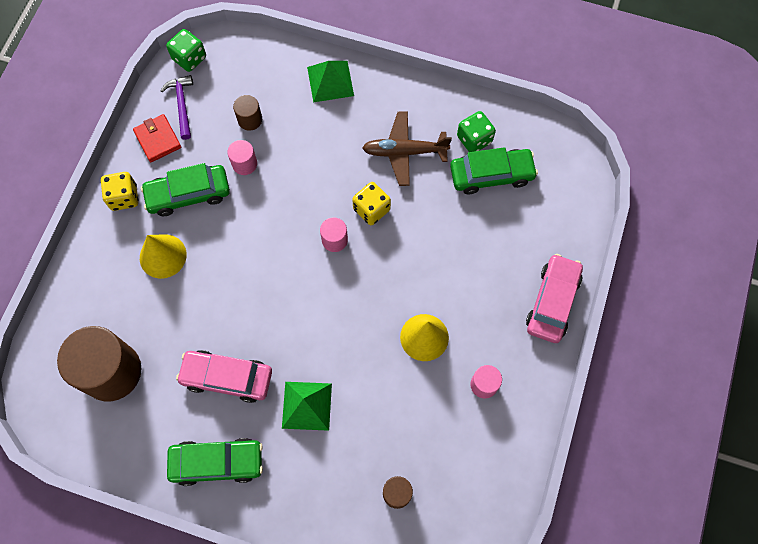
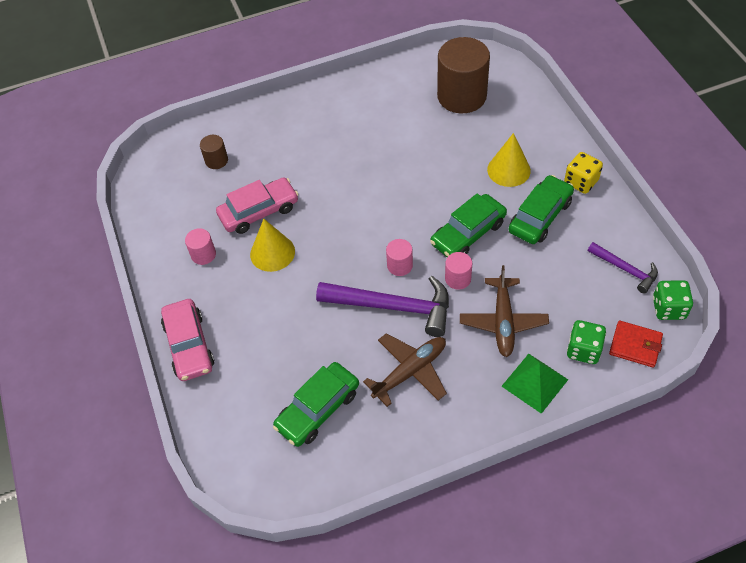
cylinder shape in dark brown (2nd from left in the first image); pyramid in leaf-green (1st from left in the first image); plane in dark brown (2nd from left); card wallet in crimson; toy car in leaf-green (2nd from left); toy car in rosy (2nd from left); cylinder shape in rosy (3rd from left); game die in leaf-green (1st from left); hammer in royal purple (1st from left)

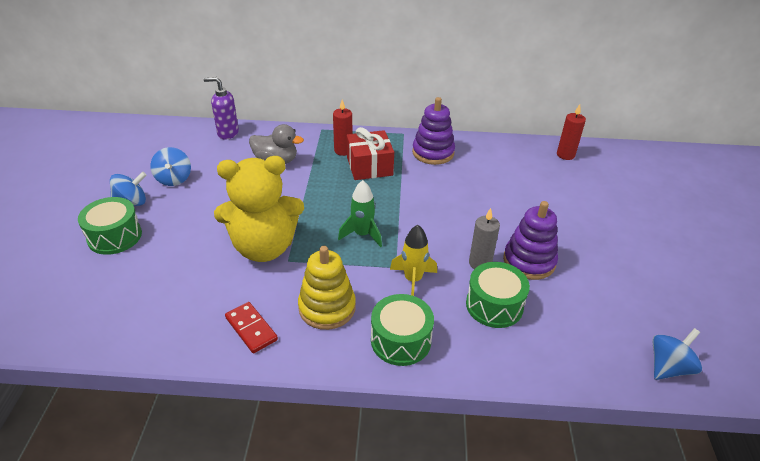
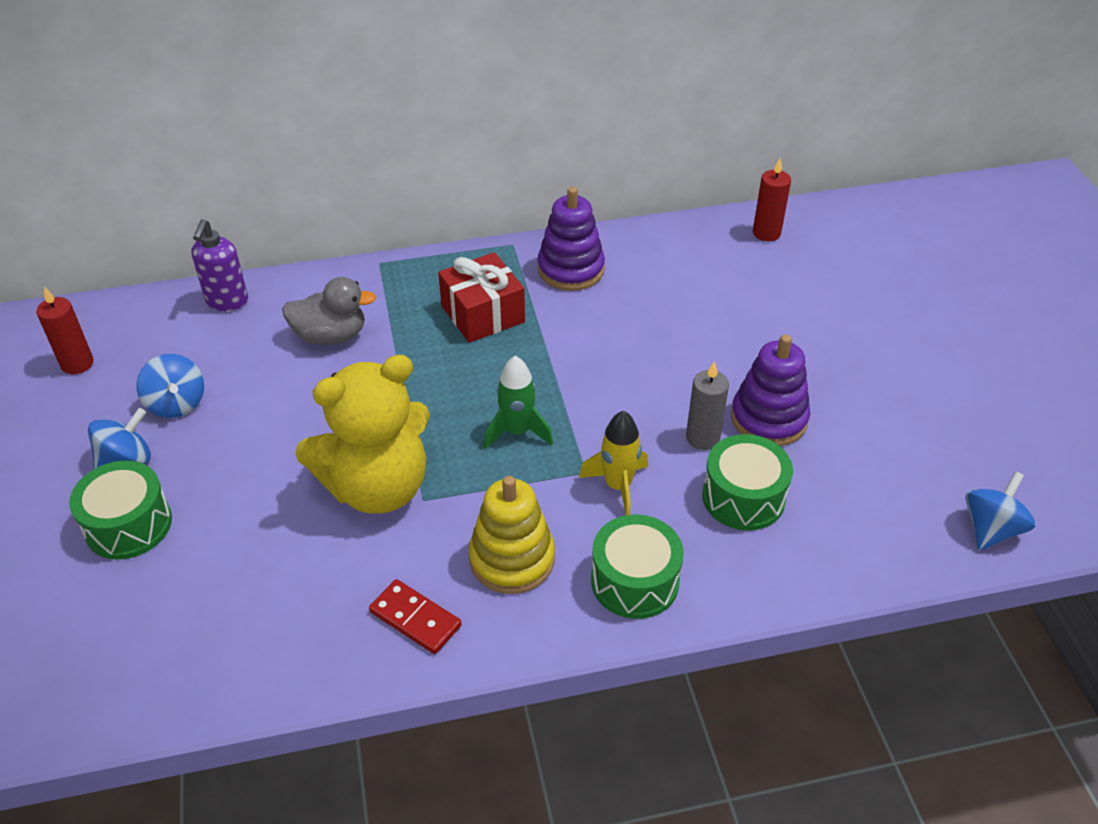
pillar candle in crimson (1st from left); soap dispenser in royal purple

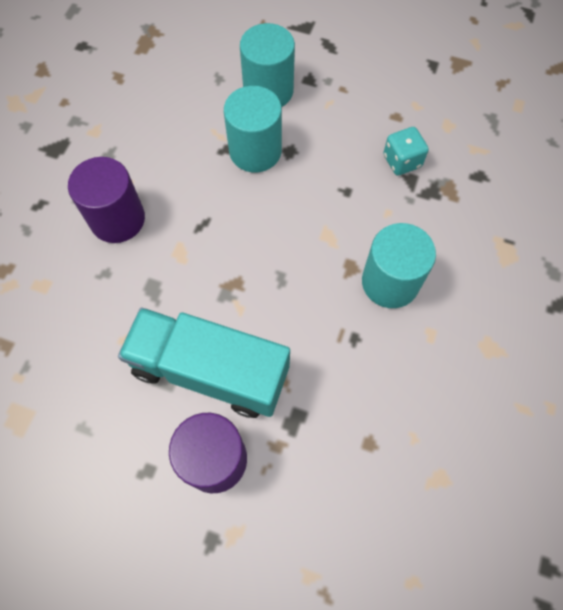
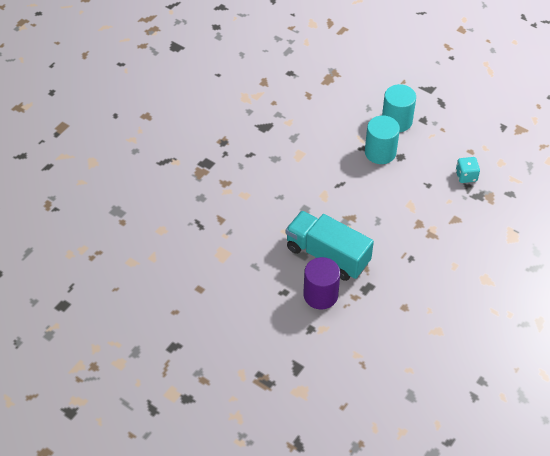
cylinder shape in royal purple (1st from left in the first image); cylinder shape in turquoise (3rd from left in the first image)

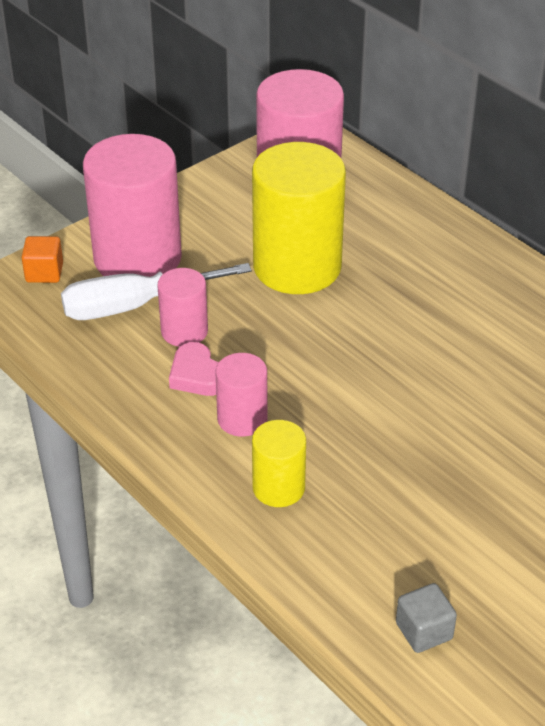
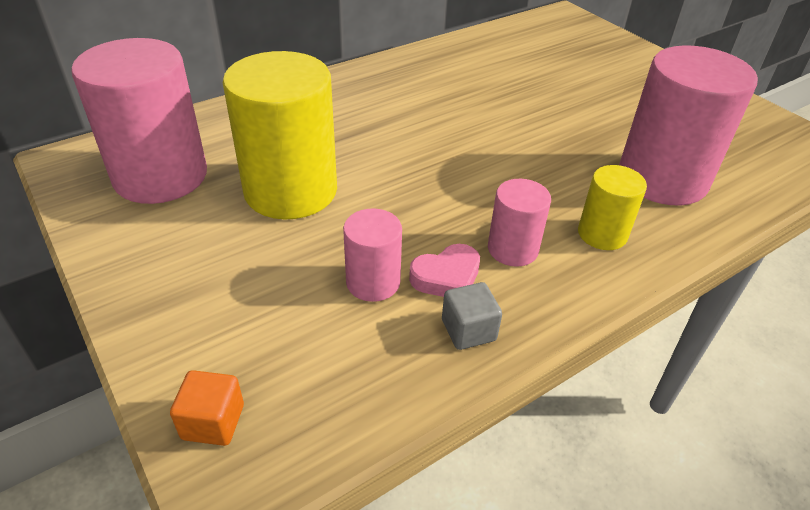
screwdriver in pure white; cylinder shape in rosy (4th from left); cube in gray

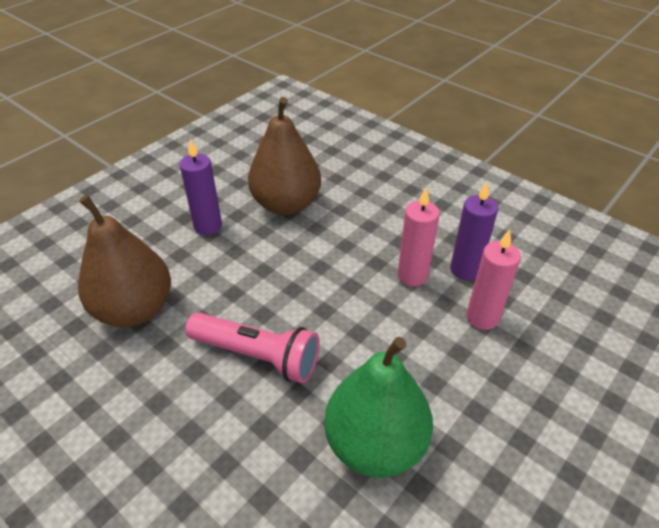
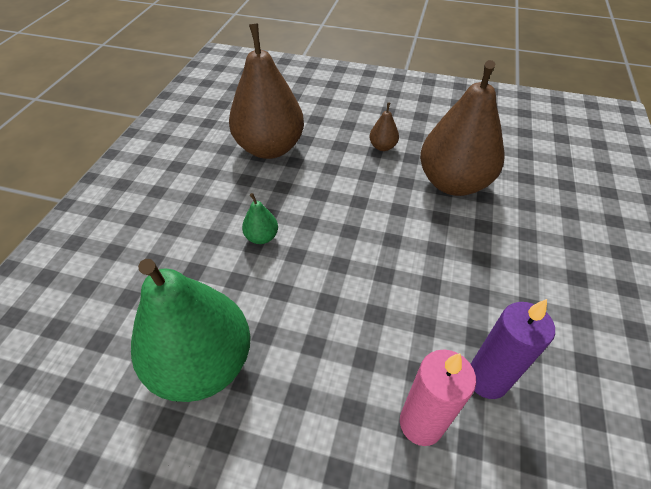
pillar candle in rosy (1st from left in the first image); toy pear in dark brown (2nd from left); toy pear in leaf-green (2nd from left)

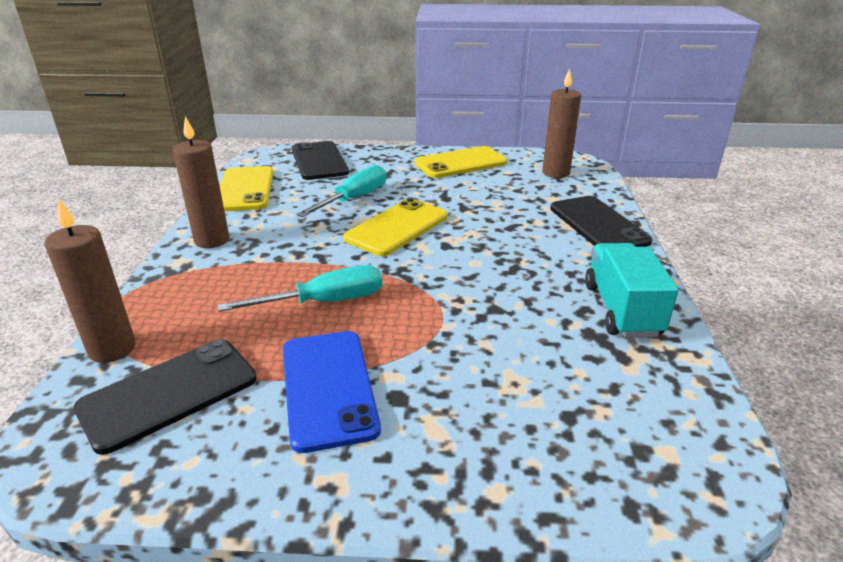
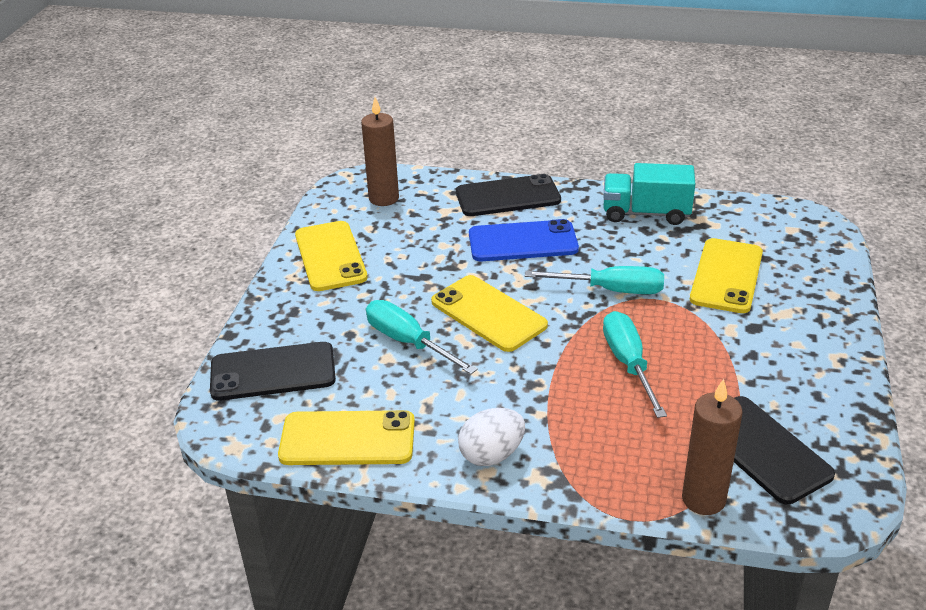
screwdriver in turquoise (2nd from left); phone in yellow (4th from left); phone in cobalt; egg shape in pure white

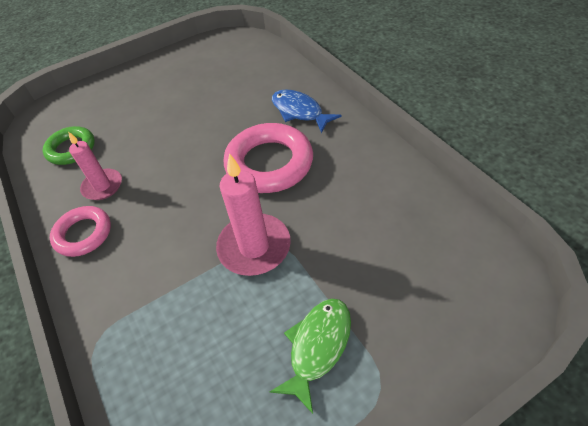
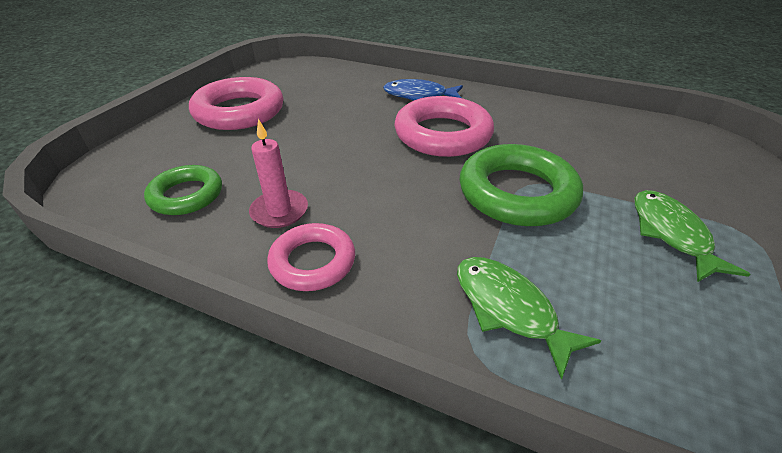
hoop in rosy (1st from left); fish in leaf-green (1st from left); hoop in leaf-green (2nd from left)

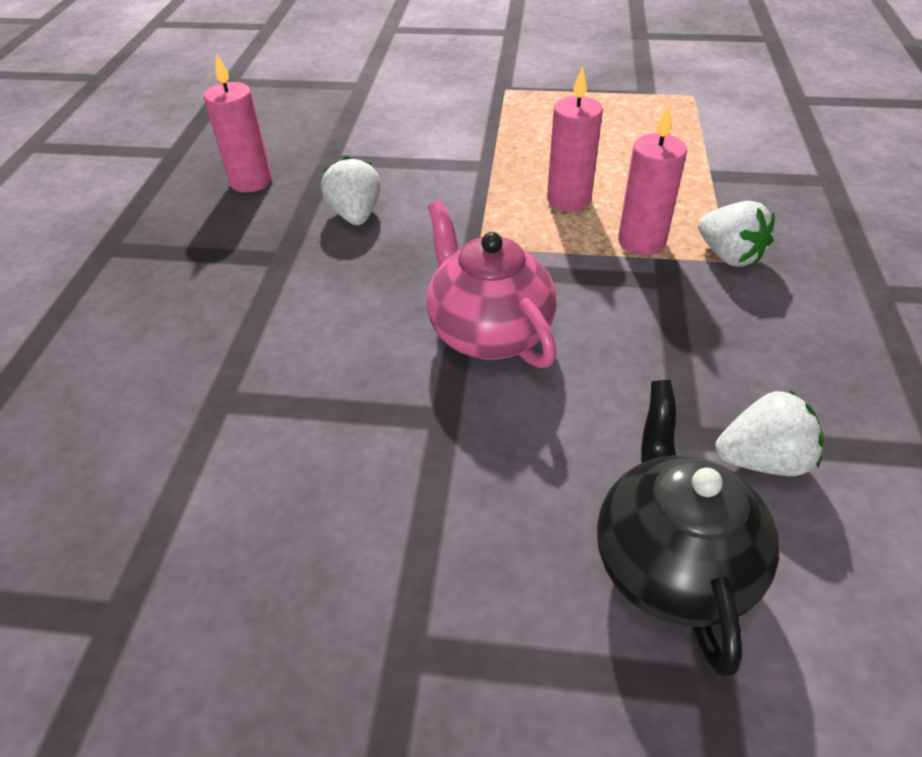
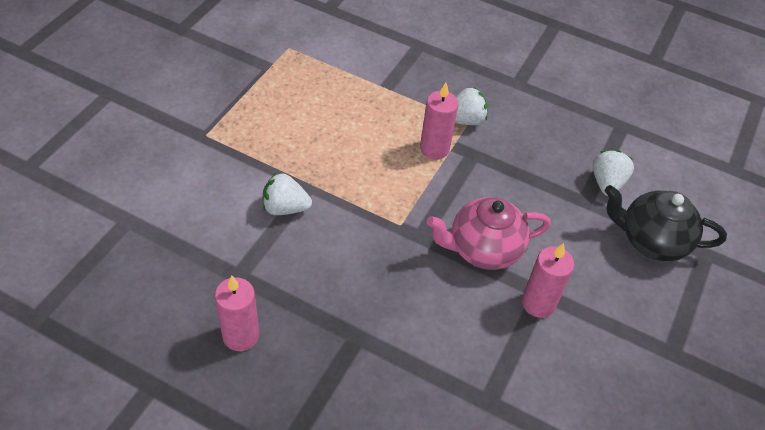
strawberry in pure white (1st from left); pillar candle in rosy (3rd from left)

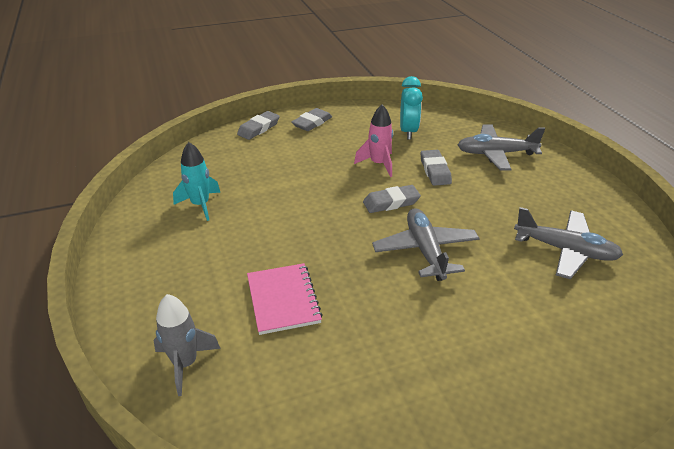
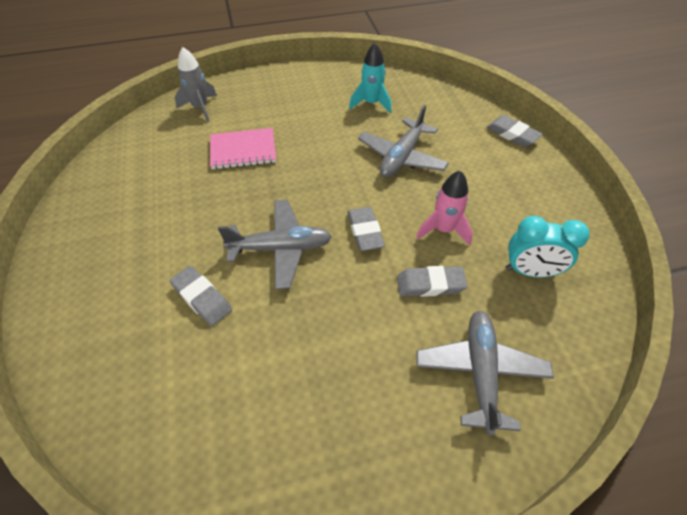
eraser in gray (1st from left); plane in gray (2nd from left)

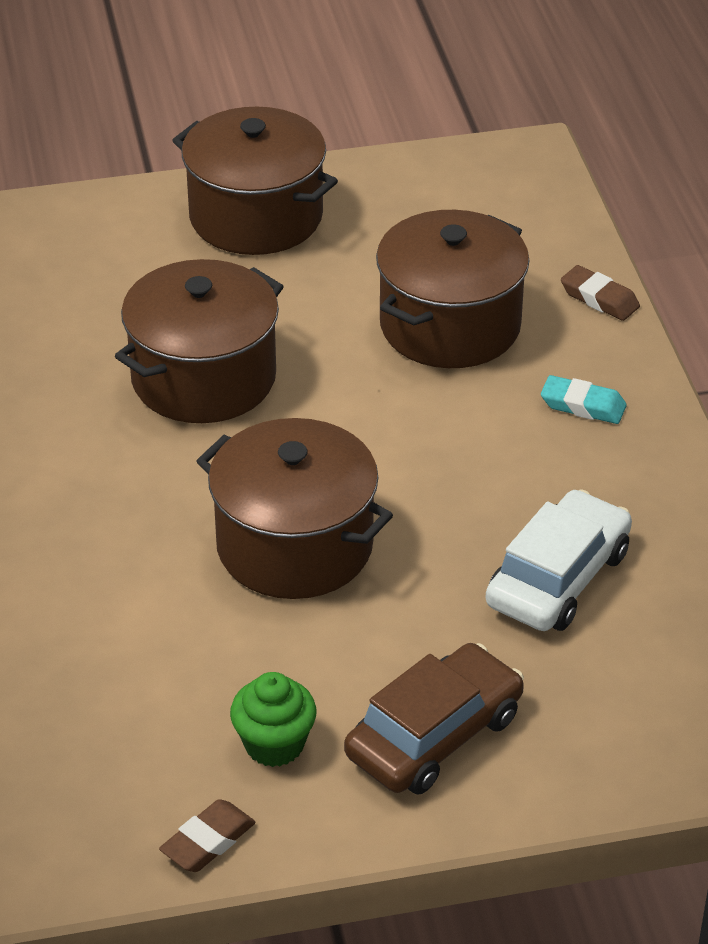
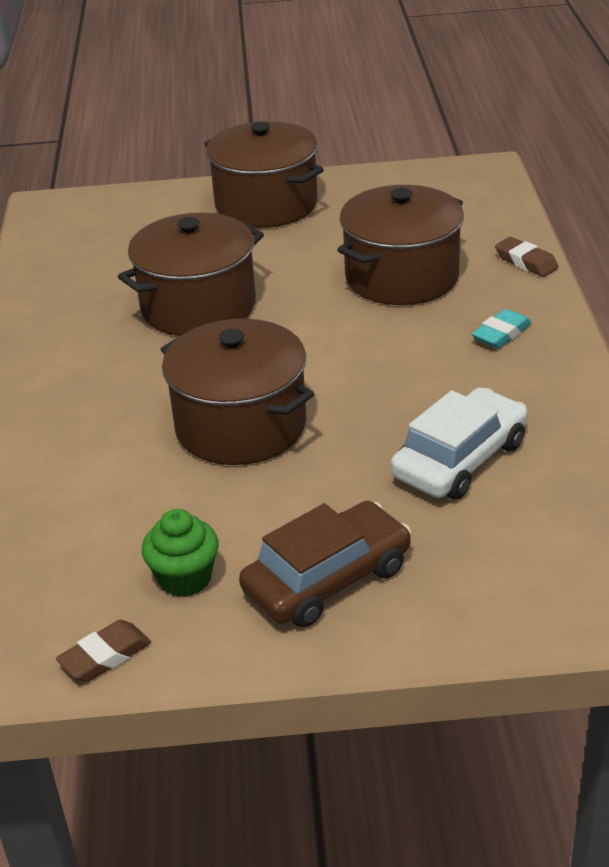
eraser in turquoise

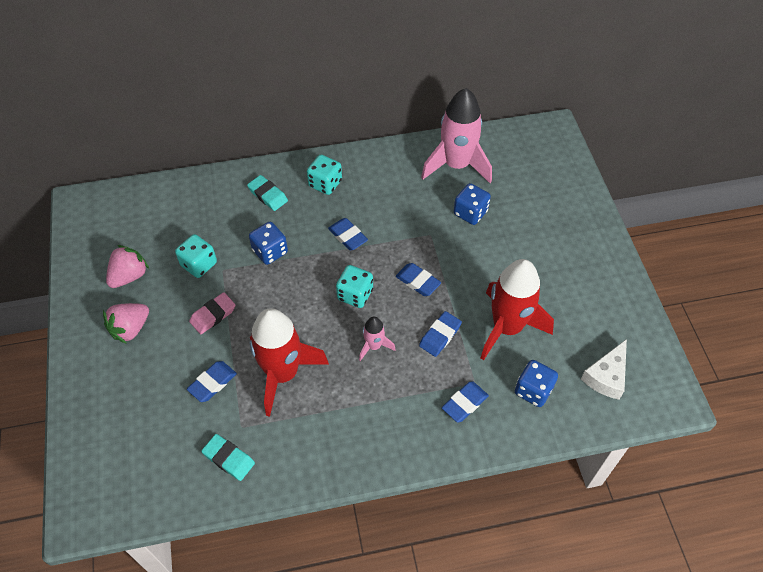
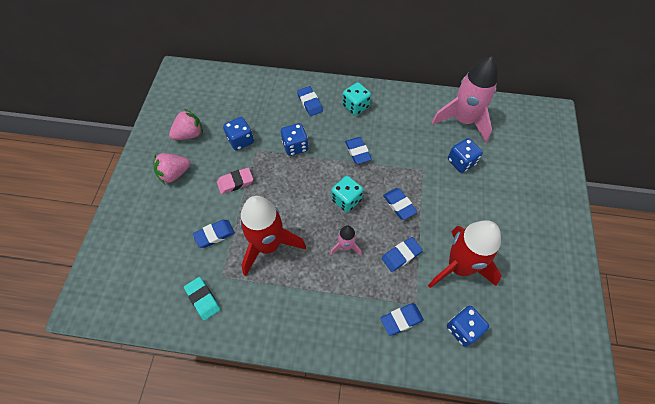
piece of cheese in pure white; game die in cobalt (1st from left); eraser in cobalt (2nd from left)

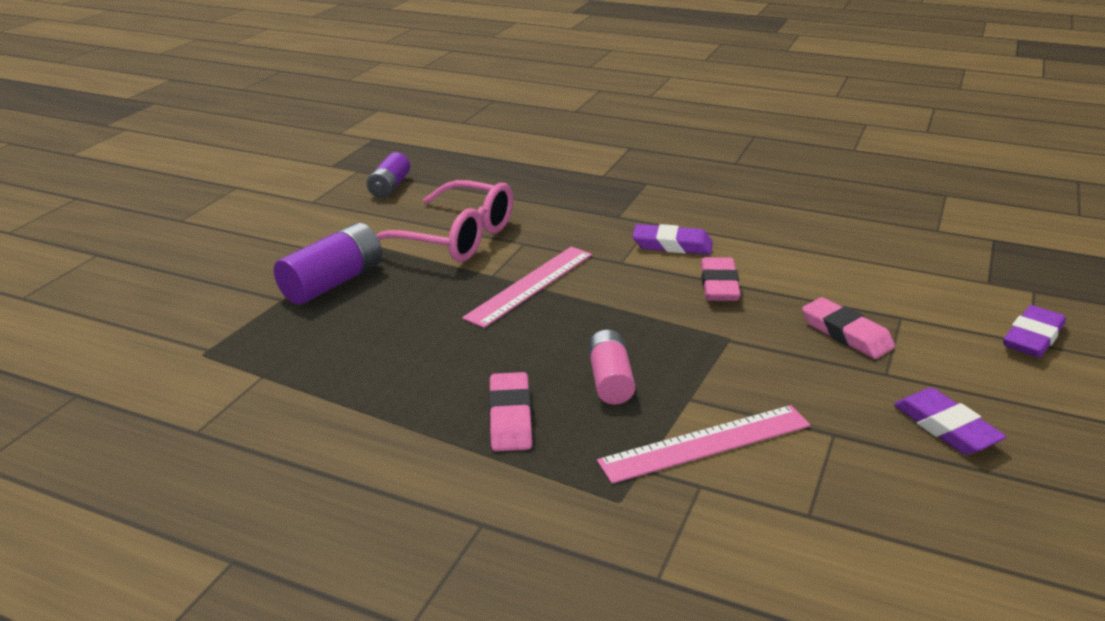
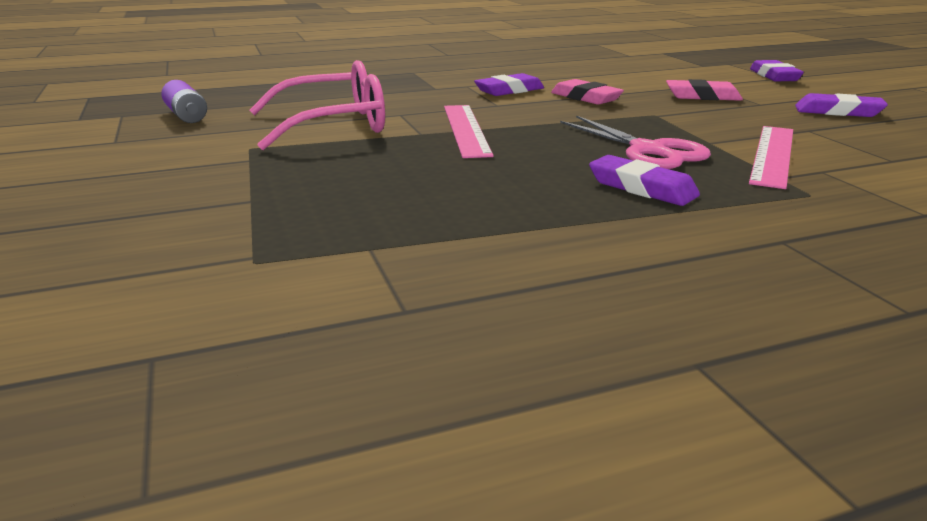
power cell in royal purple (1st from left in the first image); shears in rosy; eraser in royal purple (2nd from left)

